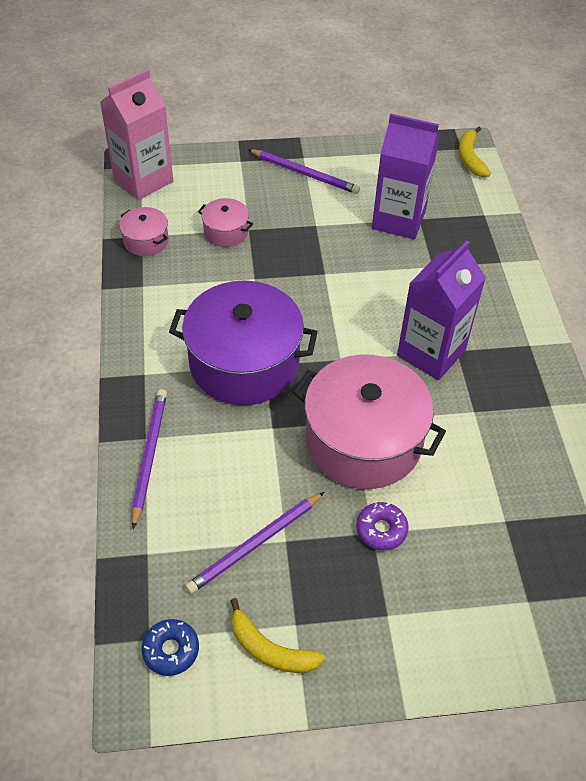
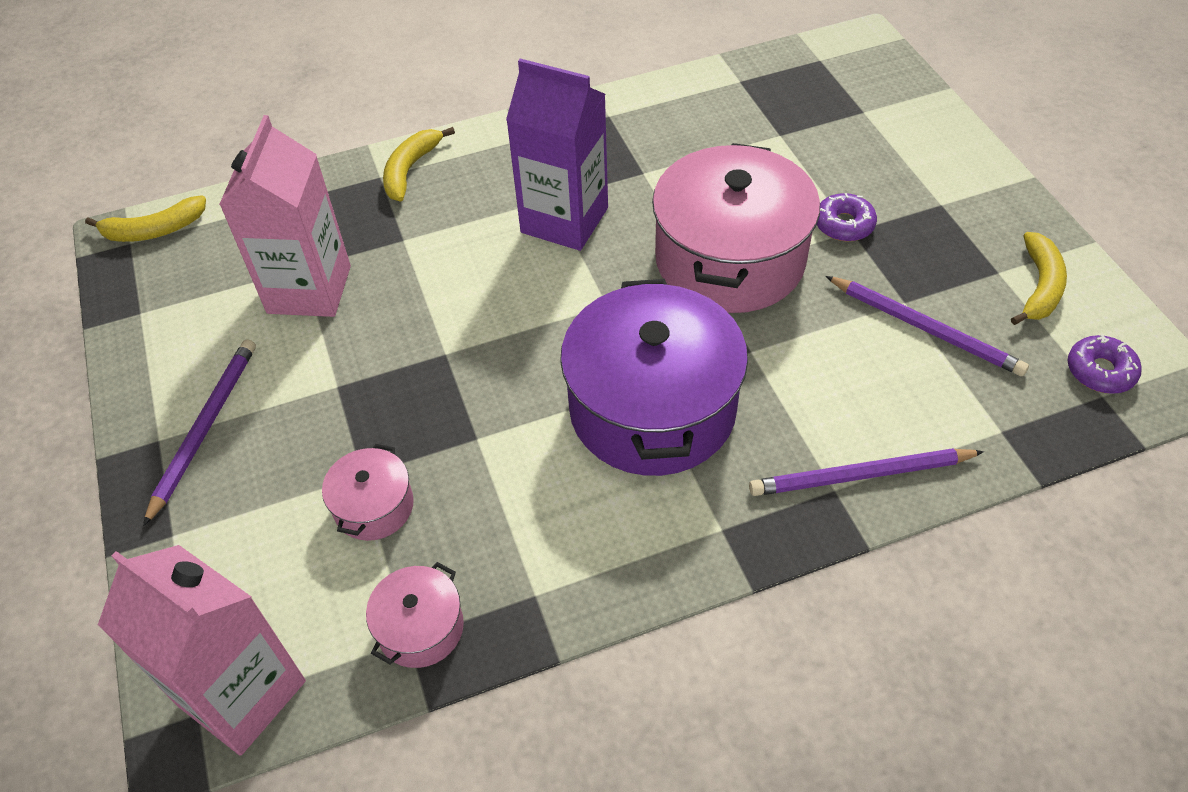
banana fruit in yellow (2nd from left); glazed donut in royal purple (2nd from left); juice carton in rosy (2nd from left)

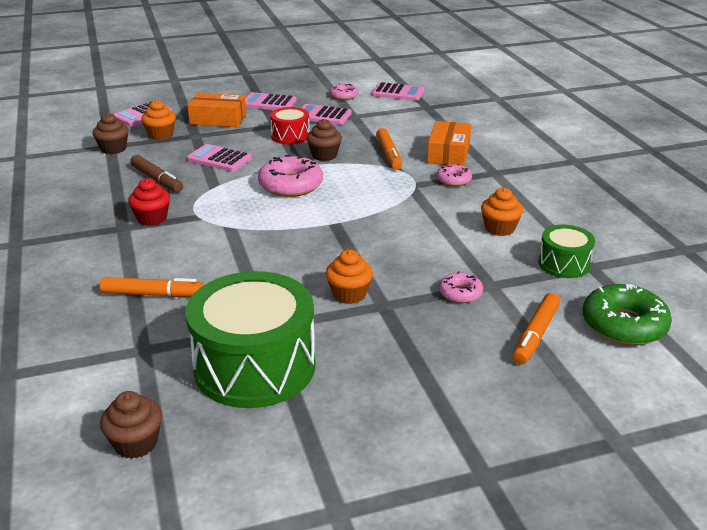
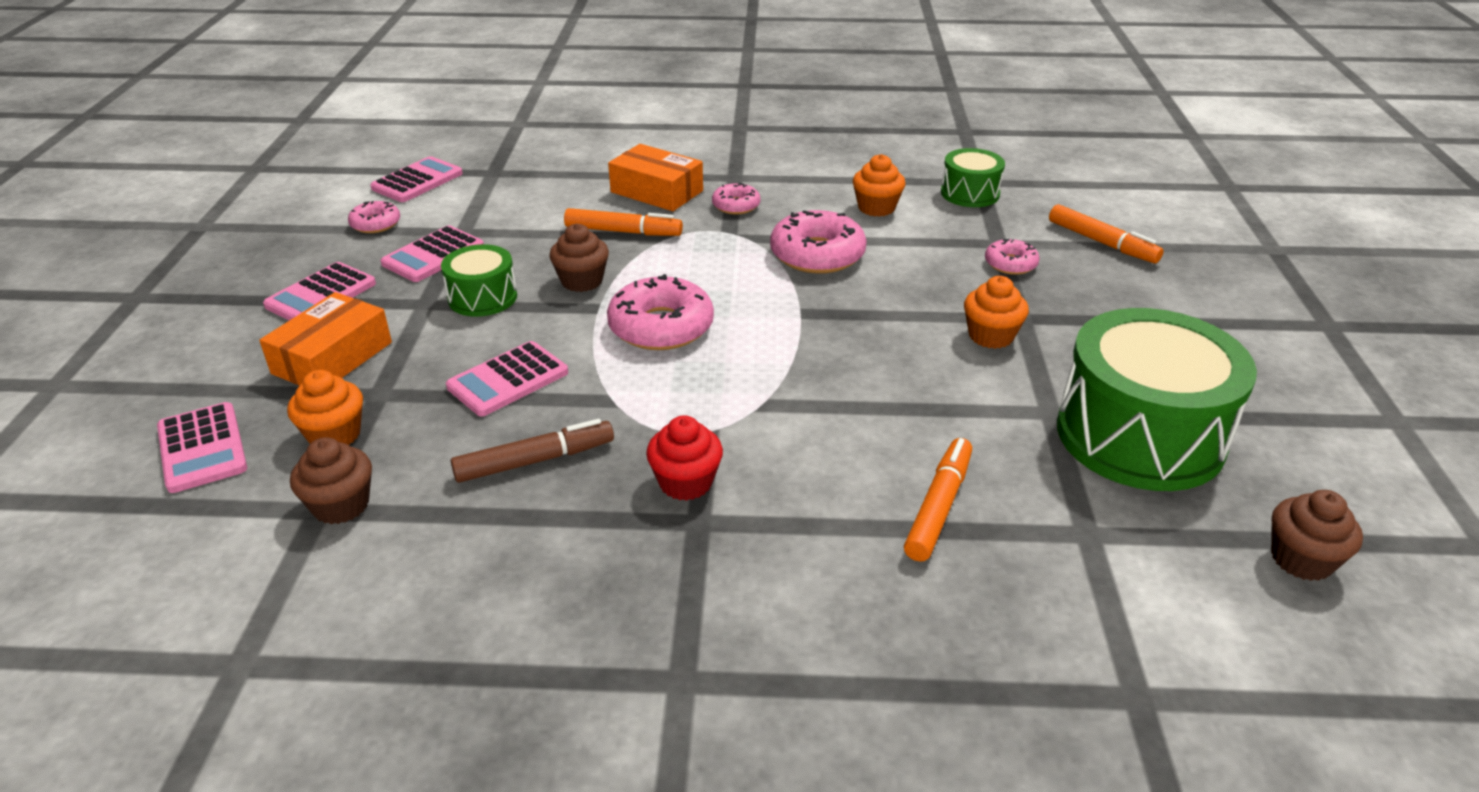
glazed donut in leaf-green; glazed donut in rosy (4th from left); toy drum in leaf-green (1st from left)

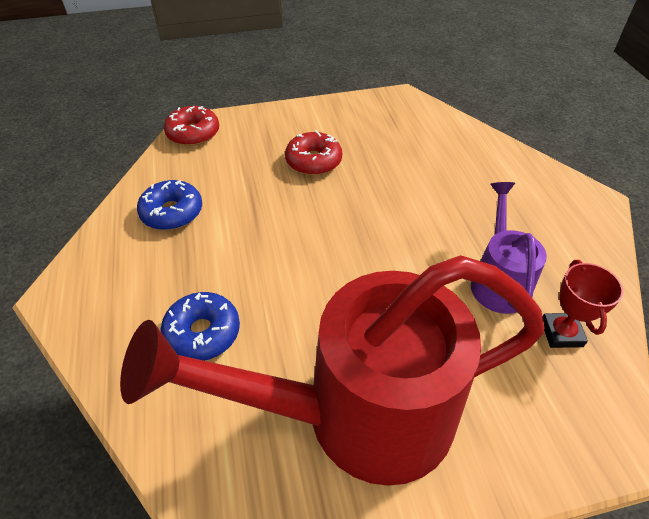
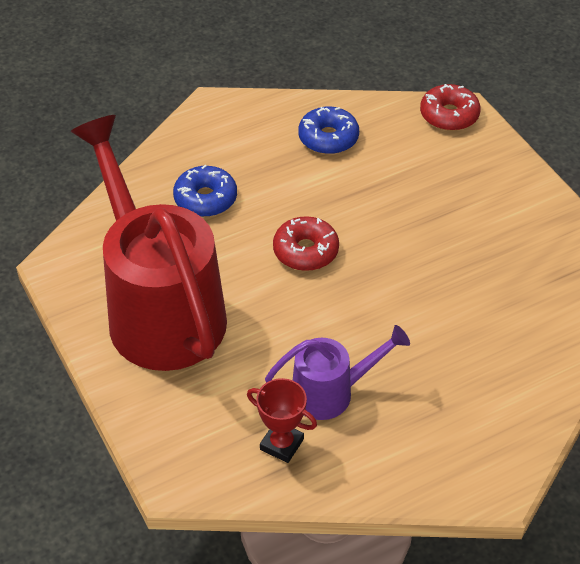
glazed donut in crimson (1st from left); trophy in crimson

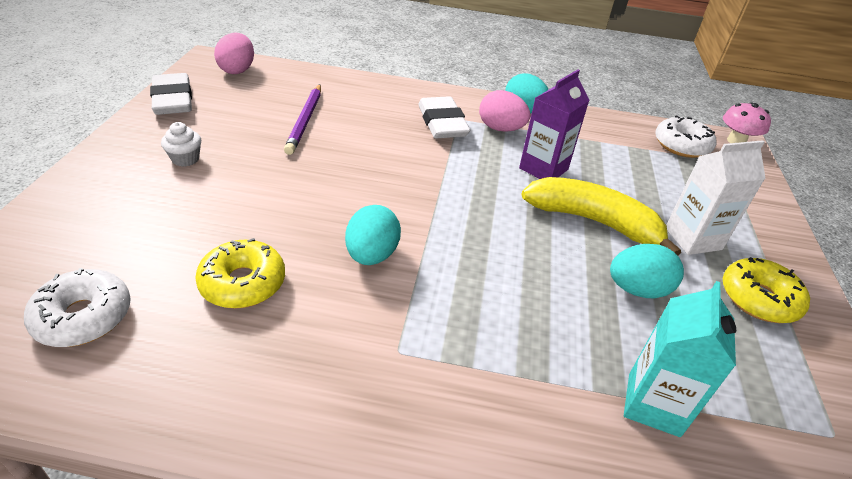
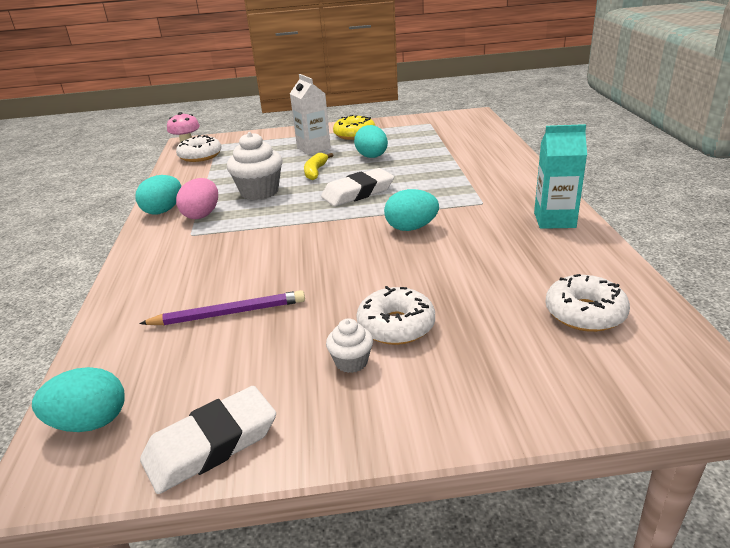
glazed donut in yellow (1st from left in the first image); glazed donut in pure white (2nd from left); eraser in pure white (2nd from left); juice carton in turquoise; cupcake in pure white (1st from left); egg shape in turquoise (1st from left); banana fruit in yellow

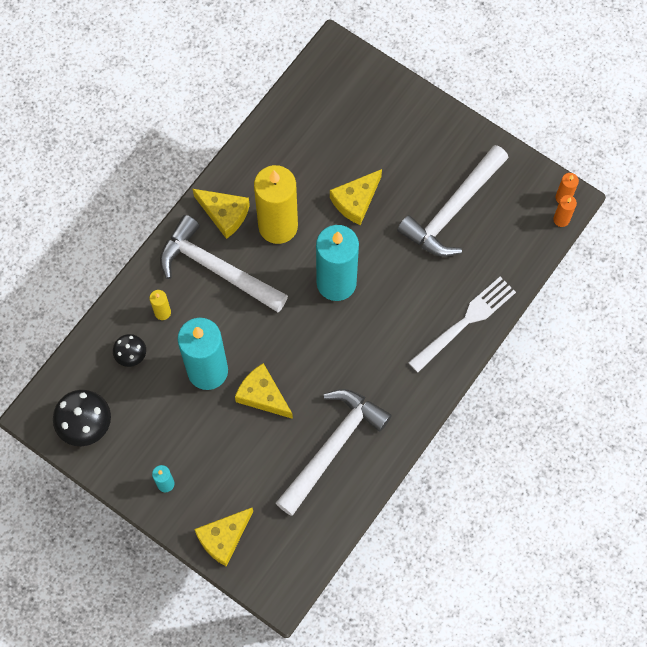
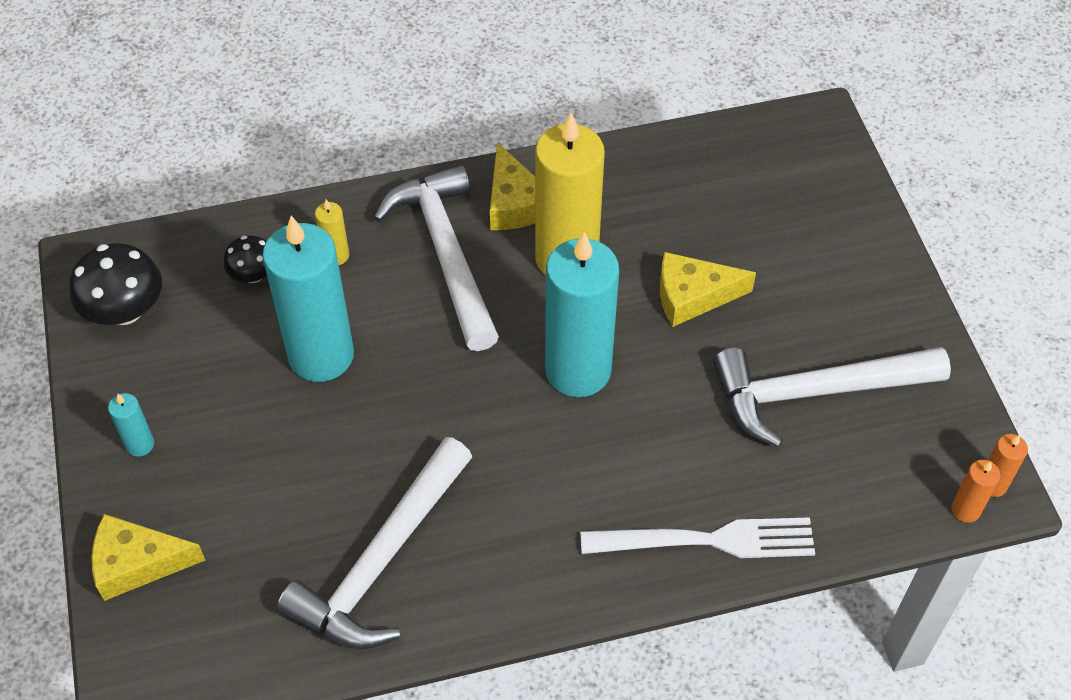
piece of cheese in yellow (3rd from left in the first image); hammer in pure white (1st from left)

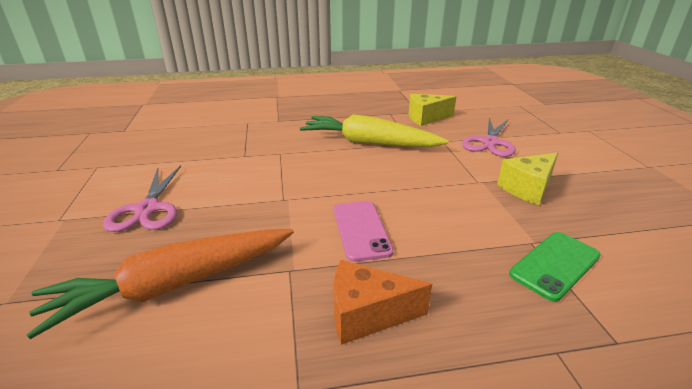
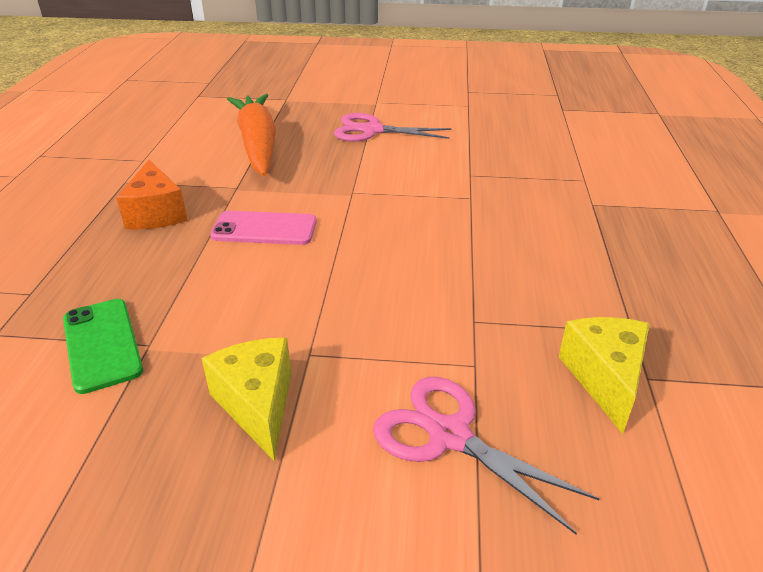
carrot in yellow; piece of cheese in bright orange

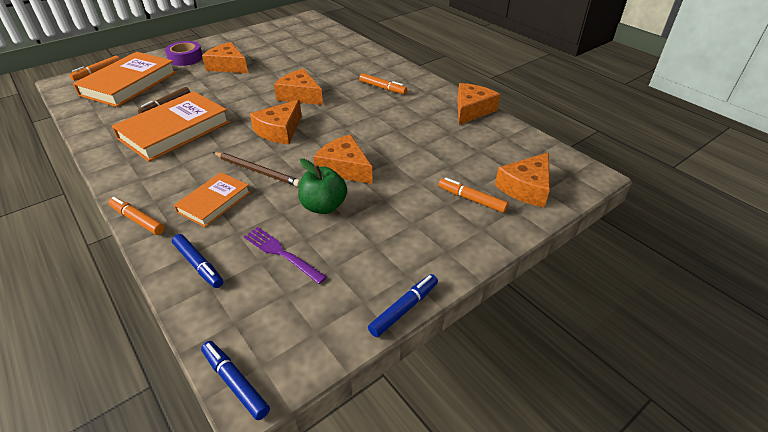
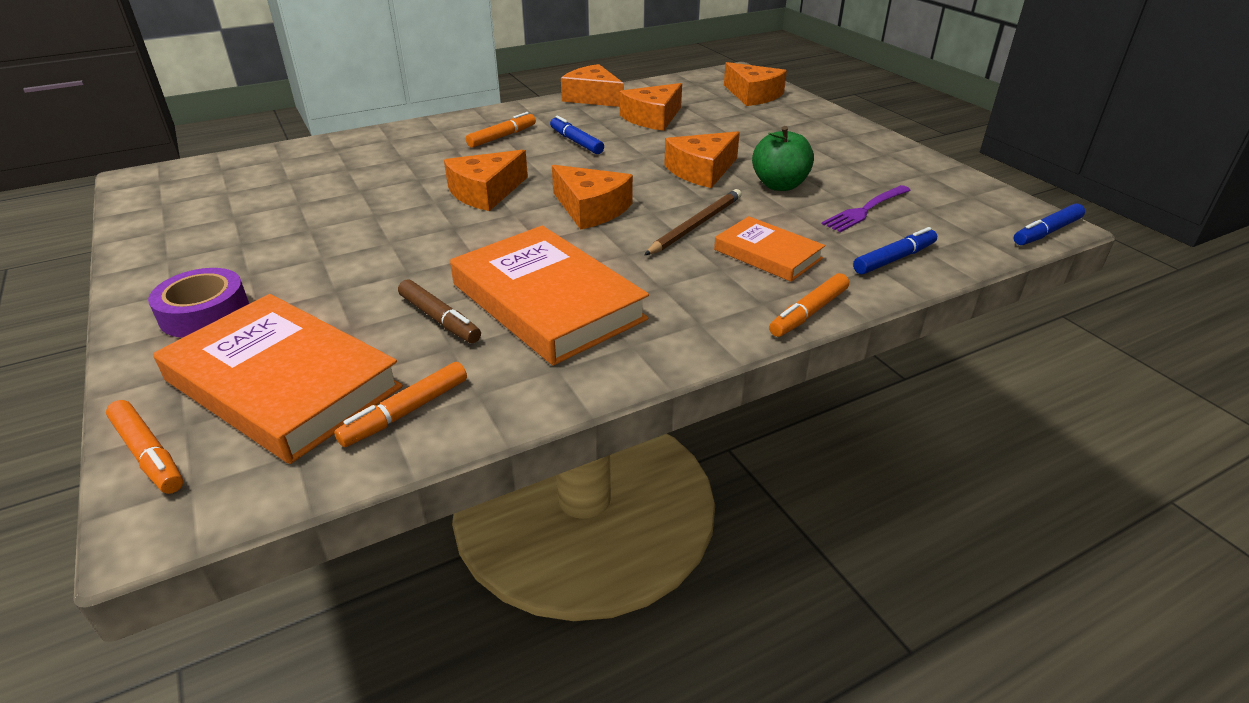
piece of cheese in bright orange (4th from left); marker pen in cobalt (1st from left); marker pen in bright orange (2nd from left)

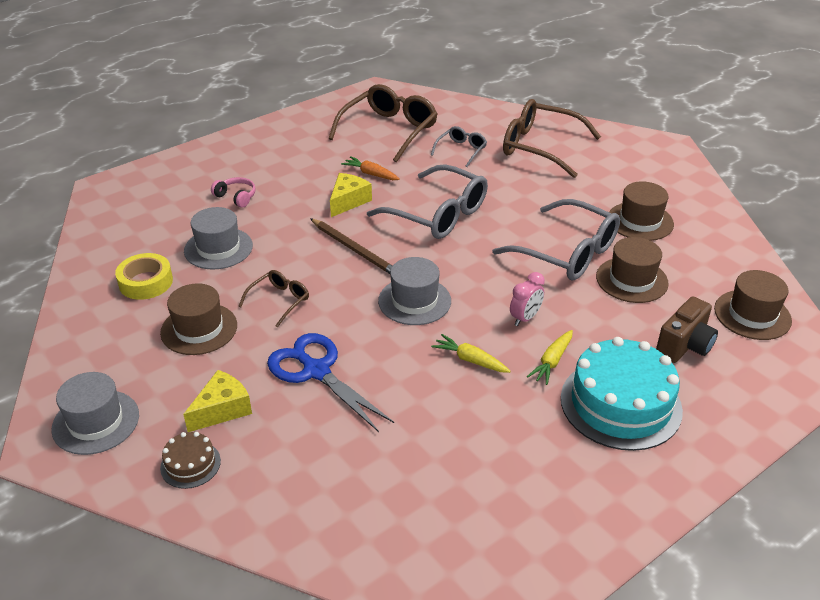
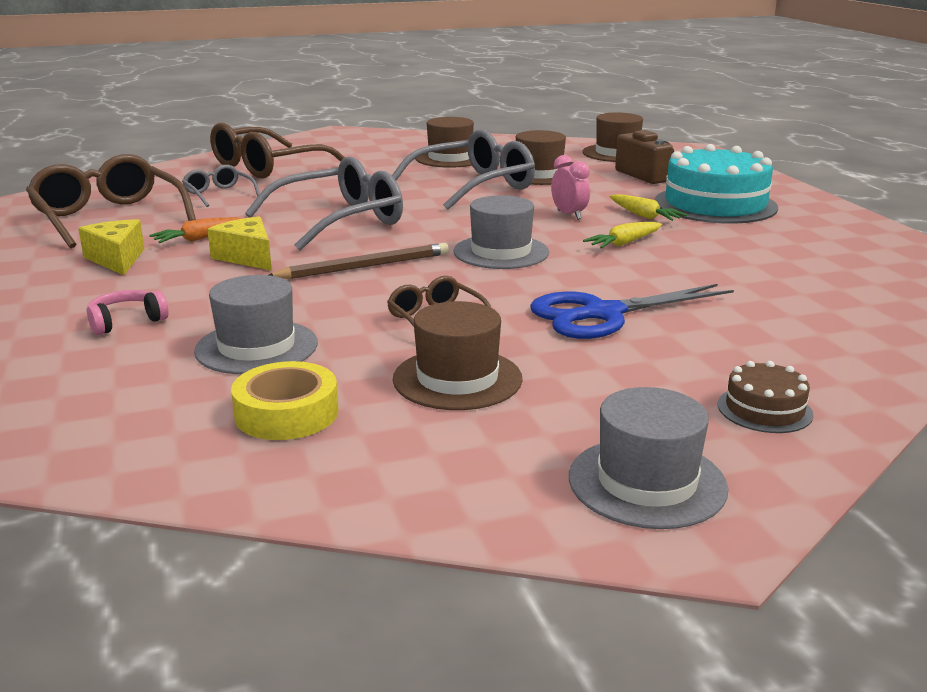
piece of cheese in yellow (1st from left)

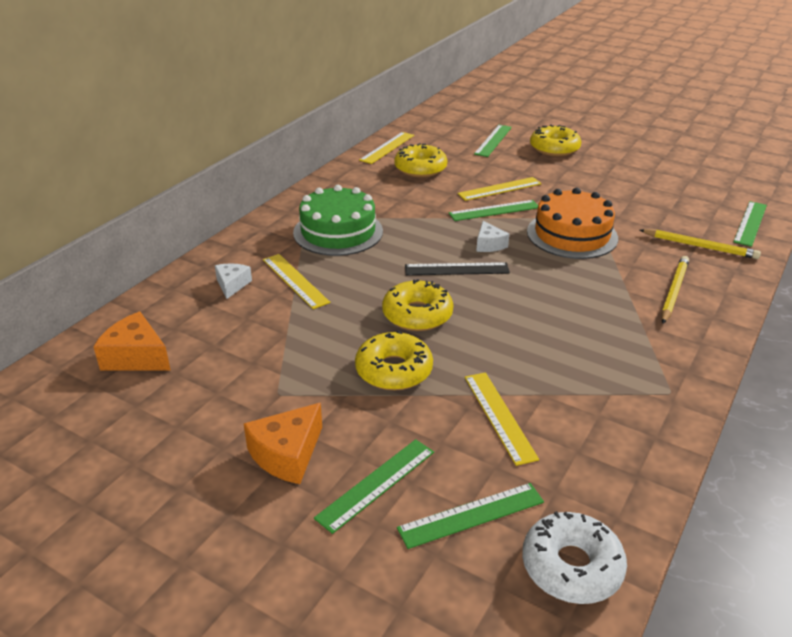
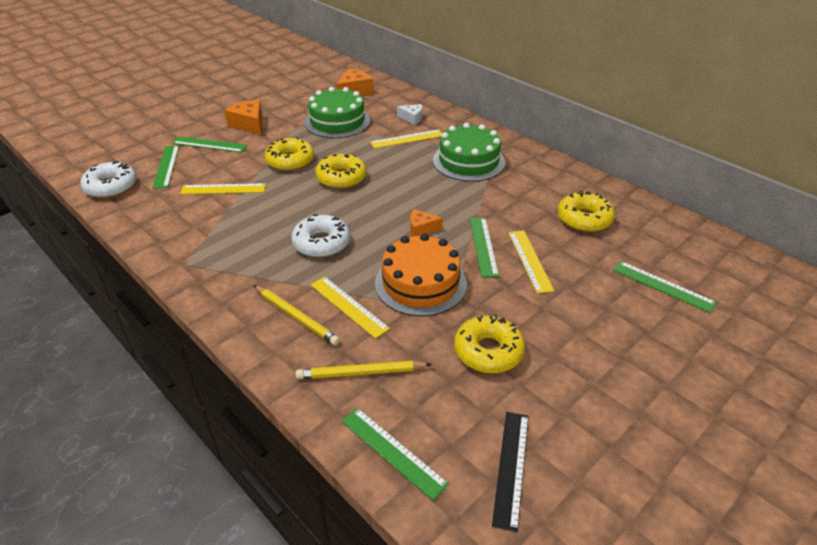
glazed donut in pure white (2nd from left); gateau in leaf-green (1st from left); straightedge in yellow (2nd from left); straightedge in ebony; glazed donut in yellow (3rd from left); piece of cheese in bright orange (3rd from left); straightedge in leaf-green (2nd from left); wooden pencil in yellow (2nd from left)

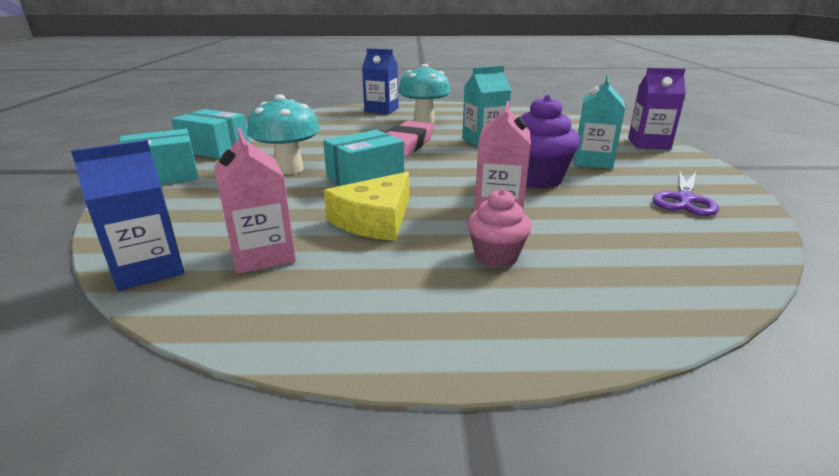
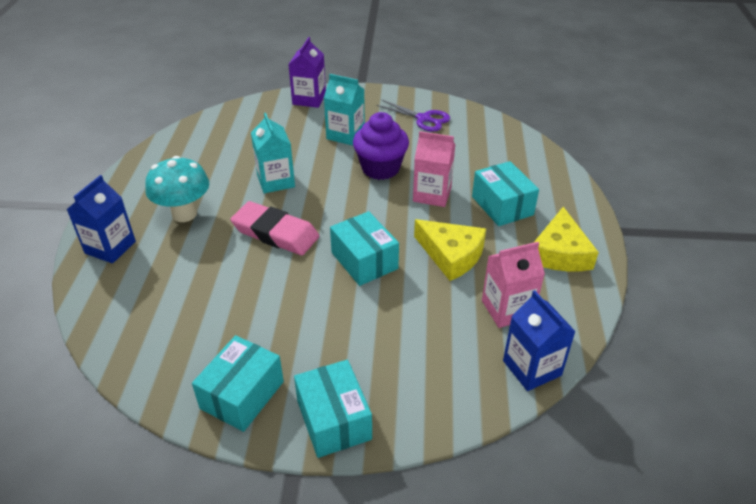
toadstool in turquoise (1st from left in the first image); piece of cheese in yellow (2nd from left); parcel in turquoise (4th from left)

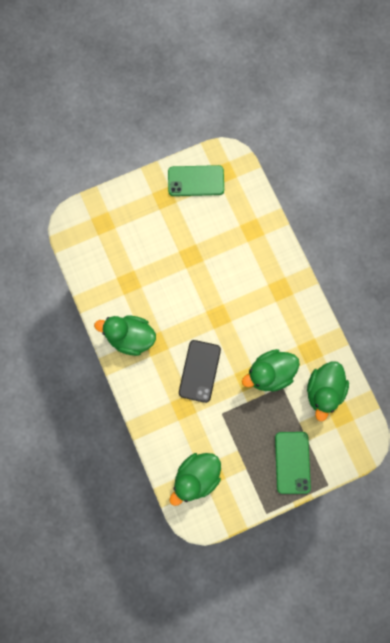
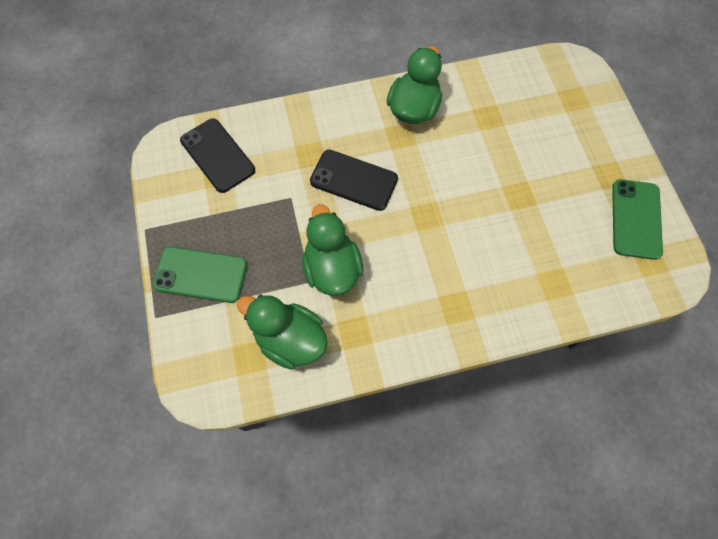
phone in ebony (1st from left)

